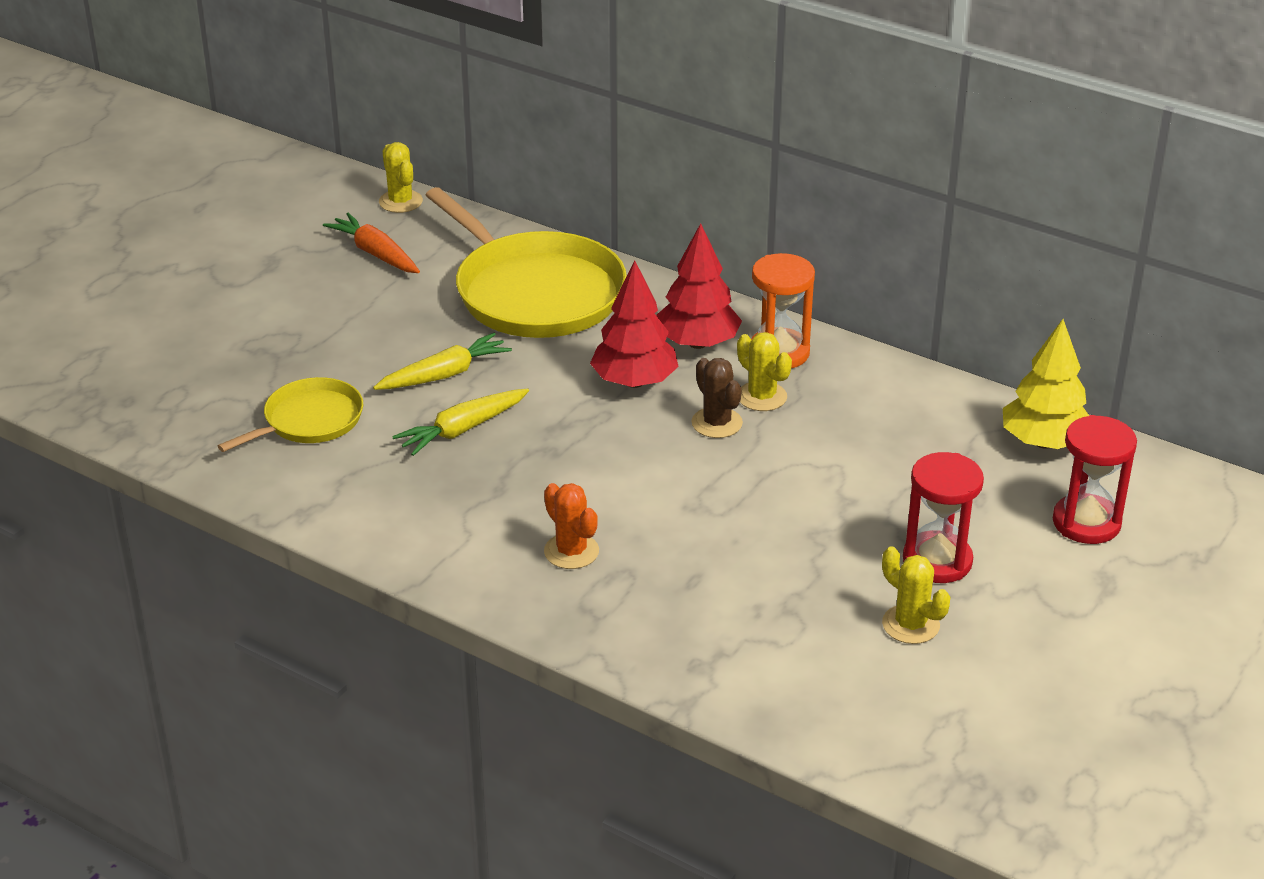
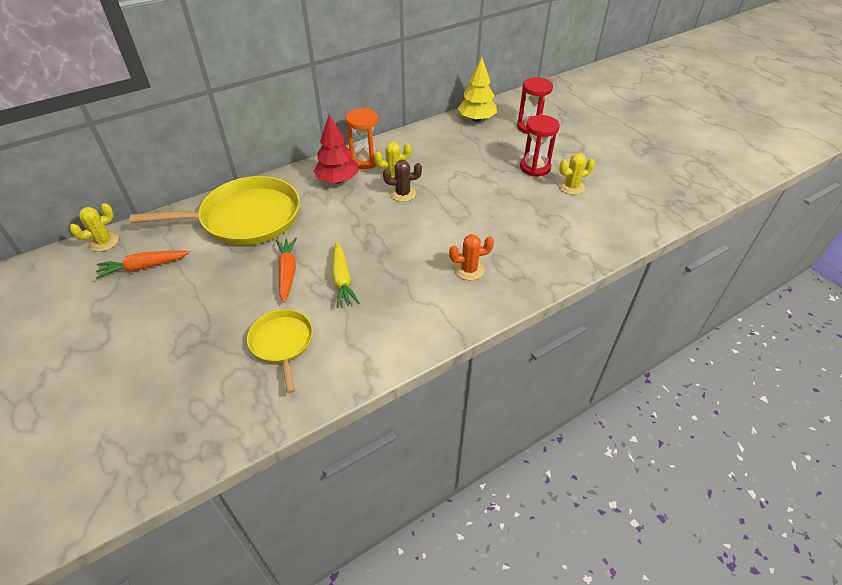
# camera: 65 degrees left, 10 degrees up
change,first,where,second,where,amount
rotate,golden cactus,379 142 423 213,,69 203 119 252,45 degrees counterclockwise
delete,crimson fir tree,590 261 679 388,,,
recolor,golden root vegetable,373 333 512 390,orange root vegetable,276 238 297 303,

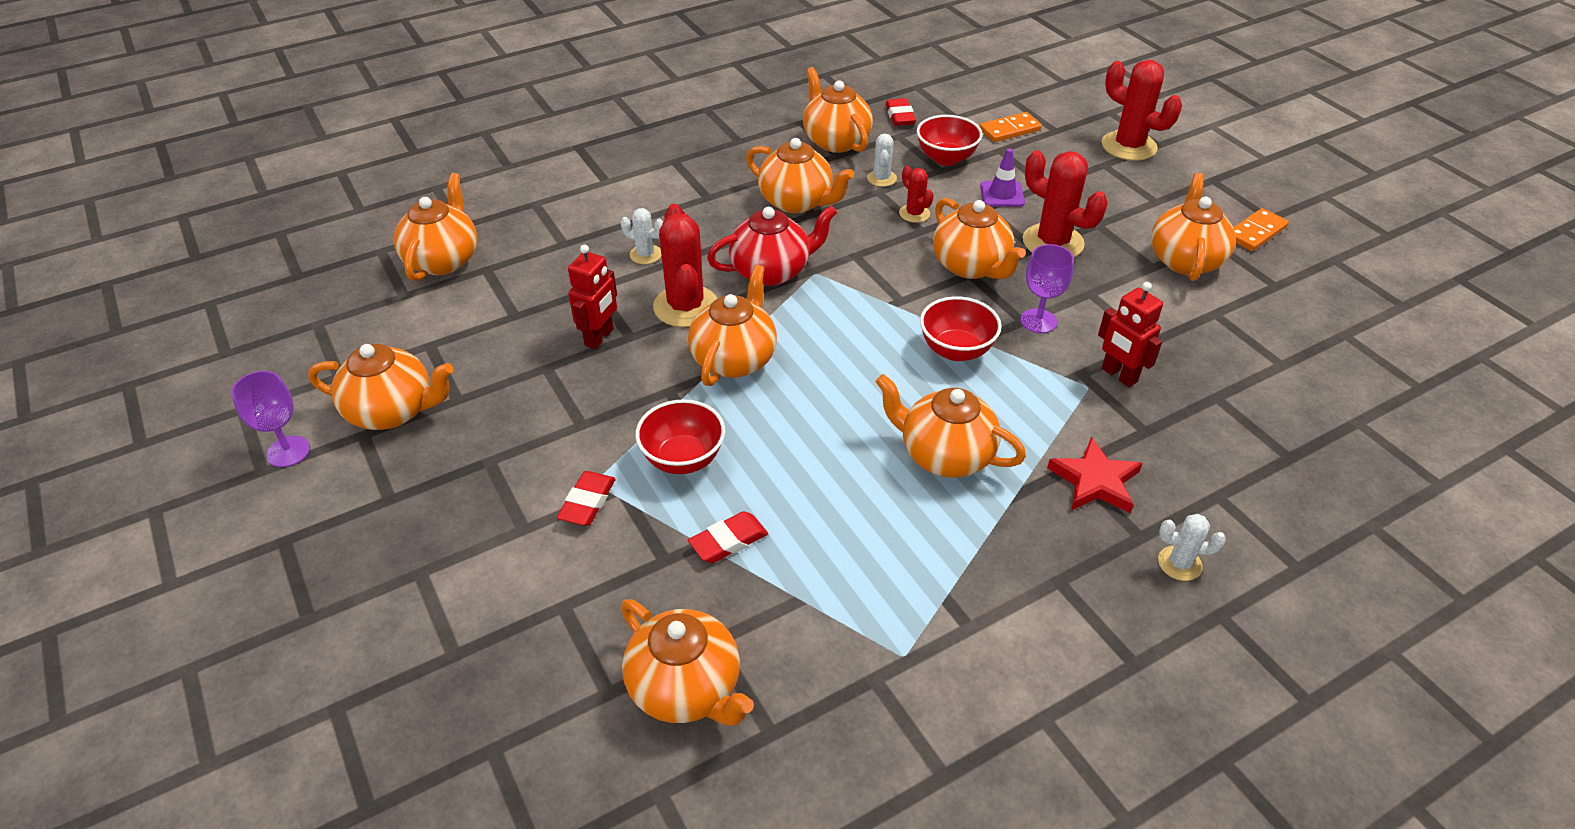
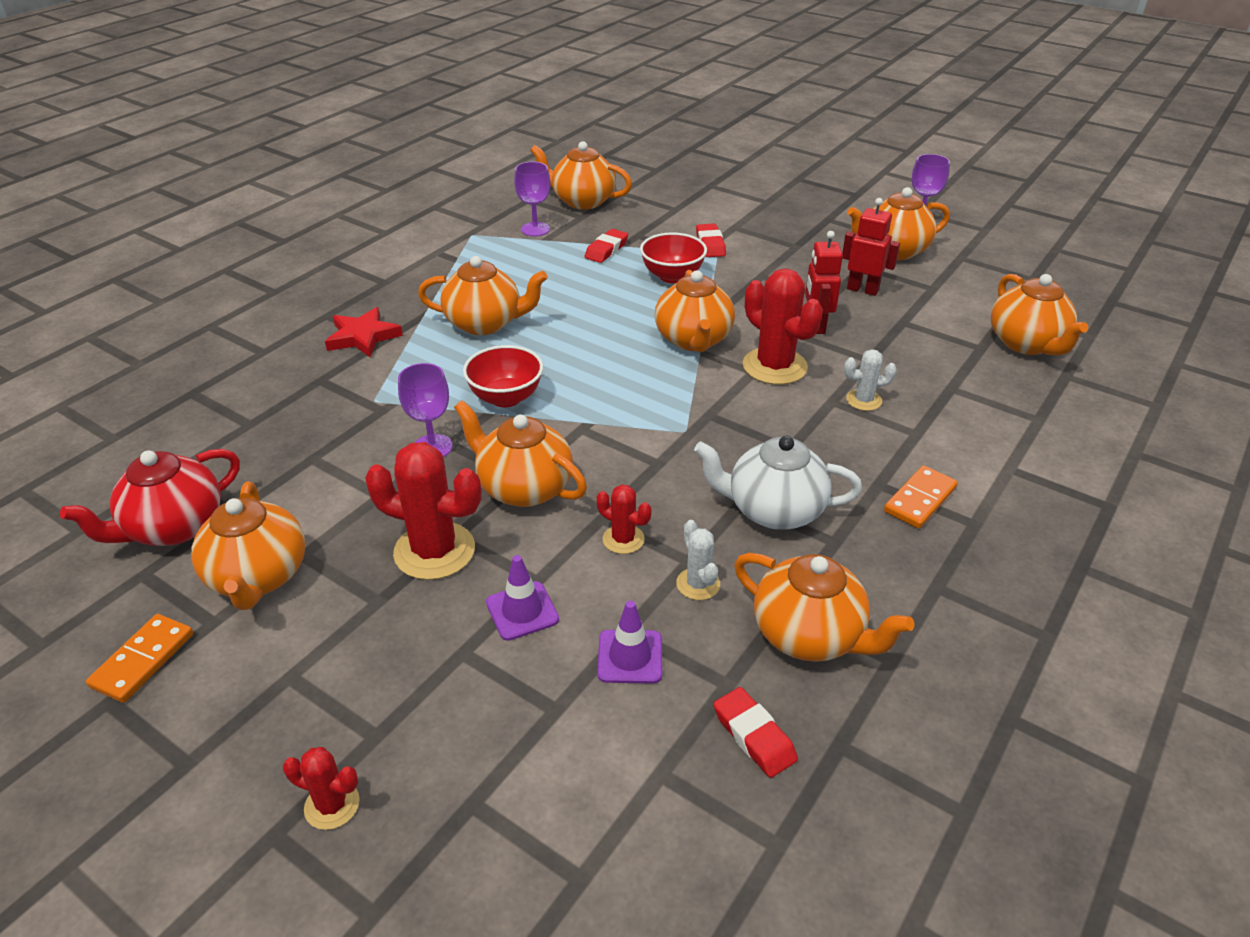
# camera: 155 degrees right, 5 degrees down
change,first,where,second,where,amount
resize,crimson cactus,1102 60 1182 161,,283 747 360 830,x0.53
move,orange domino piece,979 112 1042 142,,884 465 958 529,
replace,crimson bowl,917 115 982 166,royal purple safety cone,597 601 662 684,
recolor,orange teapot,746 138 854 213,pure white teapot,694 436 862 530,
move,crimson teapot,707 205 837 286,,60 449 240 546,
move,crimson toy robot,1098 282 1163 387,,842 198 900 296,
delete,pure white cactus,1158 514 1226 581,,,
insert,,,royal purple goblet,514 162 550 236,

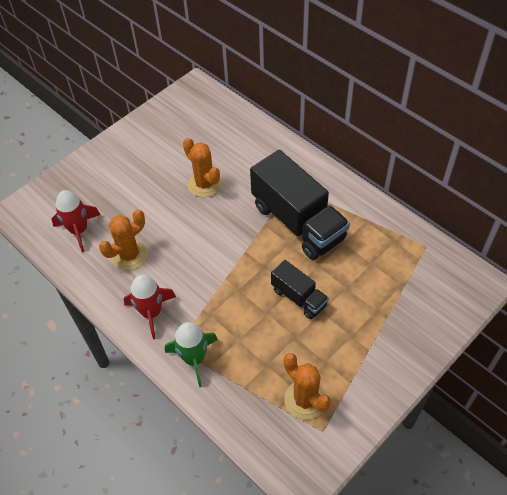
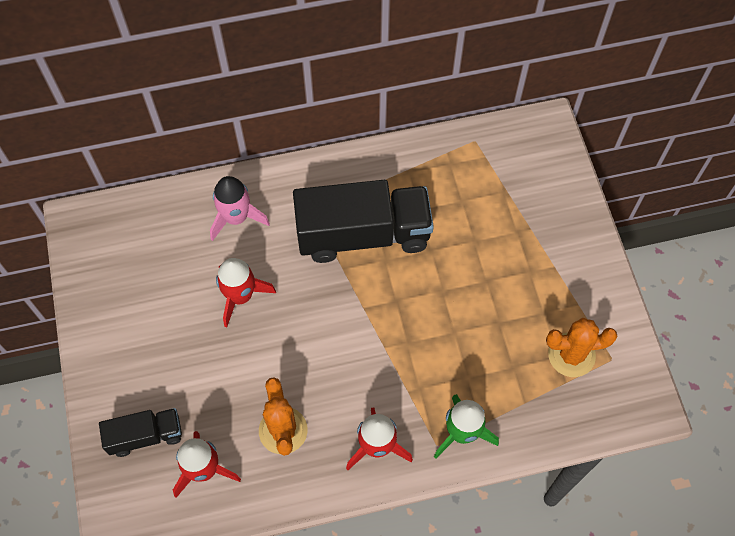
# camera: 60 degrees left, 10 degrees up
change,first,where,second,where,amount
replace,orange cactus,183 138 222 197,crimson toy rocket,216 258 276 327,
move,ebony truck,271 260 329 319,,99 408 182 457,
insert,,,pink toy rocket,210 176 270 241,

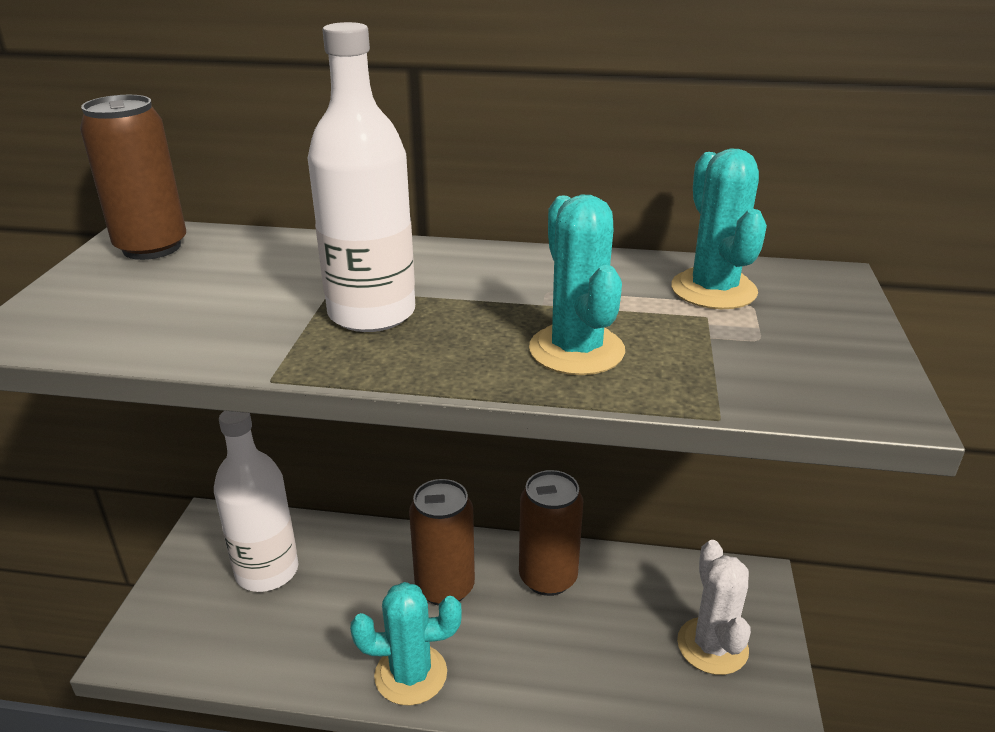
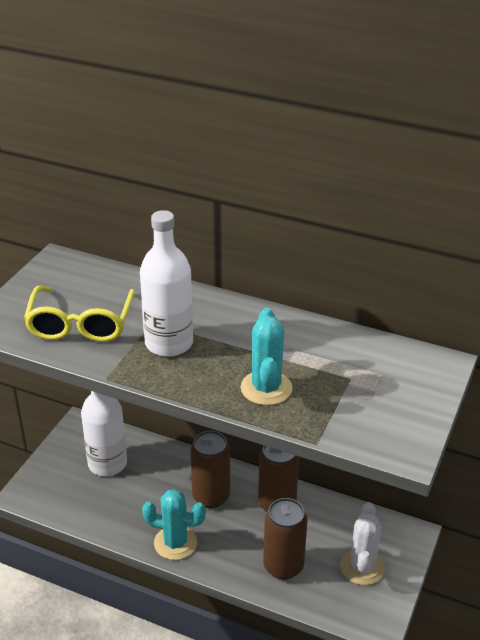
# camera: 15 degrees right, 5 degrees up
change,first,where,second,where,amount
move,russet tin,80 95 186 260,,263 498 307 580,
delete,turquoise cactus,671 148 767 309,,,
insert,,,golden glasses,24 286 135 342,

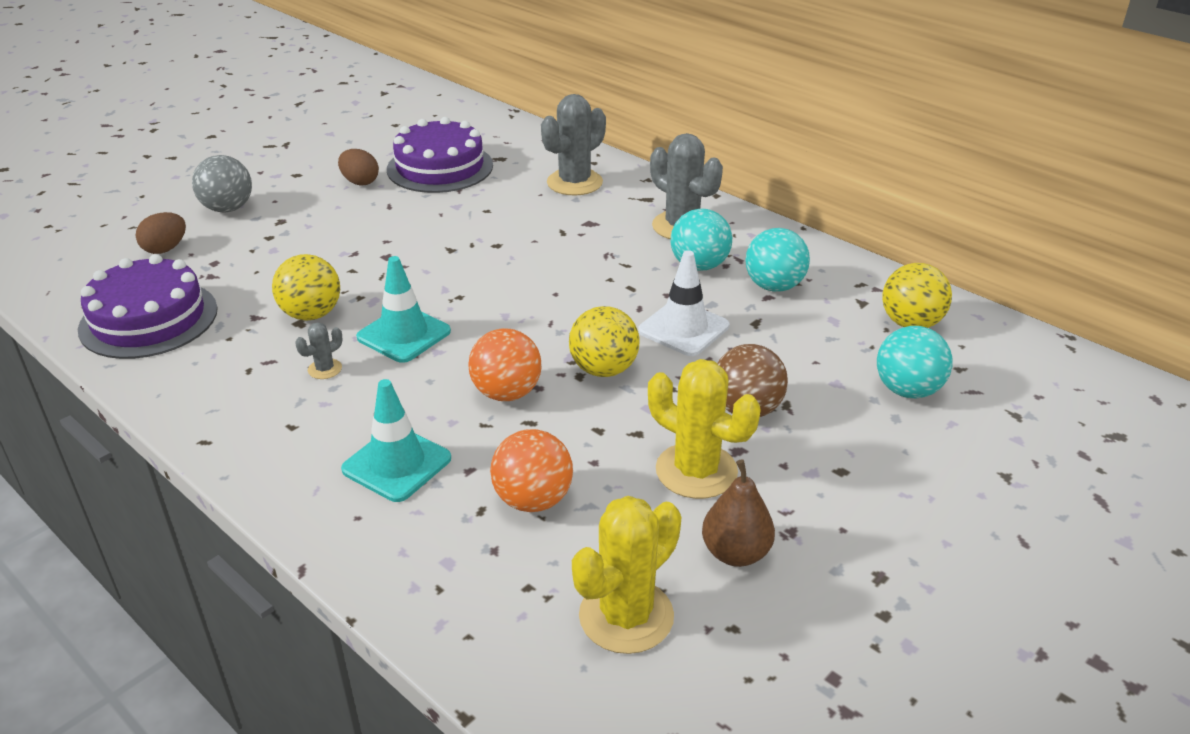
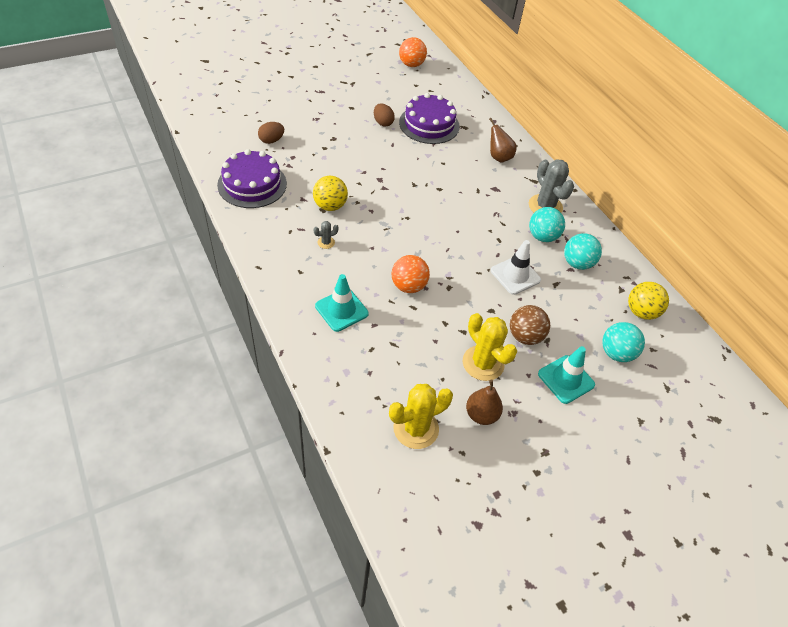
# camera: 15 degrees right, 15 degrees up
change,first,where,second,where,amount
replace,gray cactus,541 94 606 196,russet pear,489 118 517 163,
delete,gray sphere,192 155 252 213,,,
move,turquoise safety cone,356 256 451 363,,538 346 595 404,
delete,golden sphere,569 306 640 377,,,
move,orange sphere,490 429 573 512,,399 37 427 67,

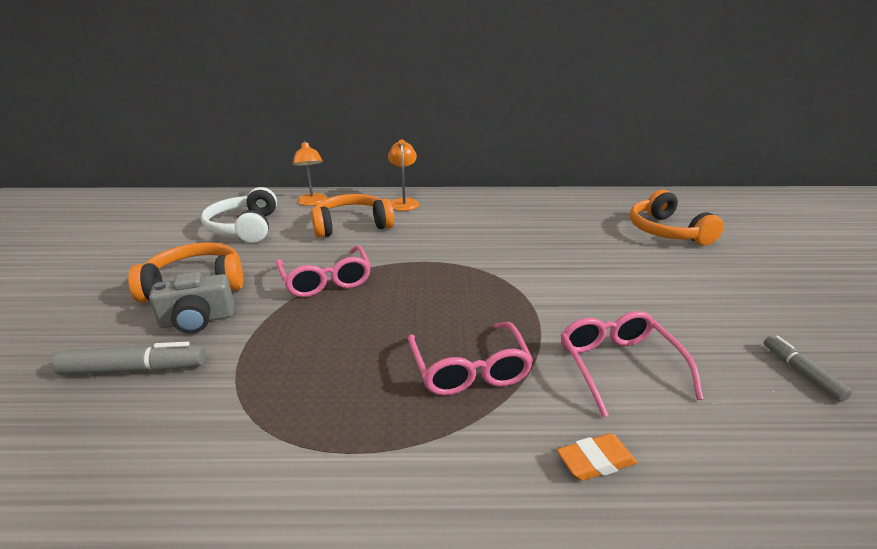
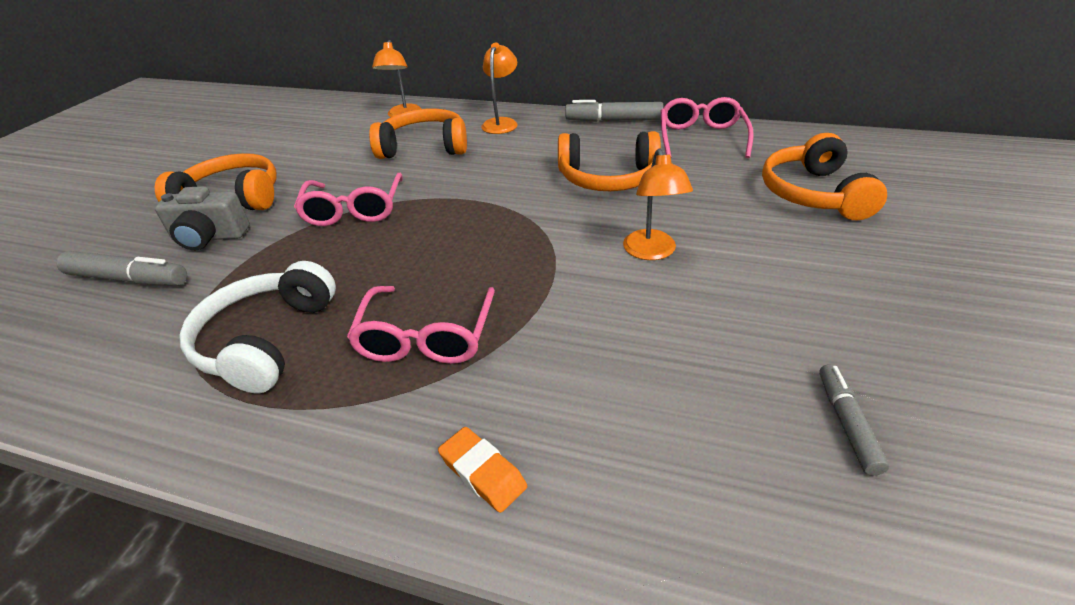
# camera: 20 degrees right, 10 degrees up
change,first,where,second,where,amount
move,pure white headphones,201 187 277 243,,179 261 336 393,
move,pink glasses,561 311 703 417,,661 97 754 158,
rotate,orange eraser,557 433 637 481,,438 427 527 513,45 degrees clockwise
insert,,,gray marker,565 100 664 122,
insert,,,orange headphones,558 131 661 191,
insert,,,orange reading lamp,623 148 693 260,

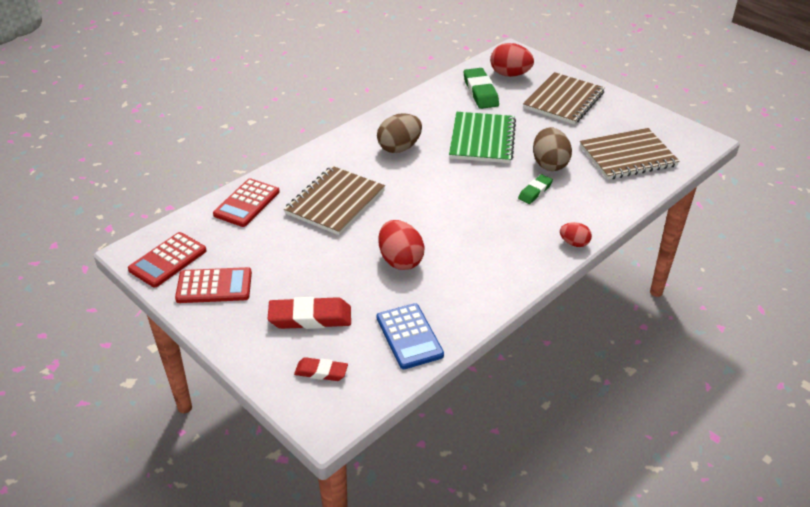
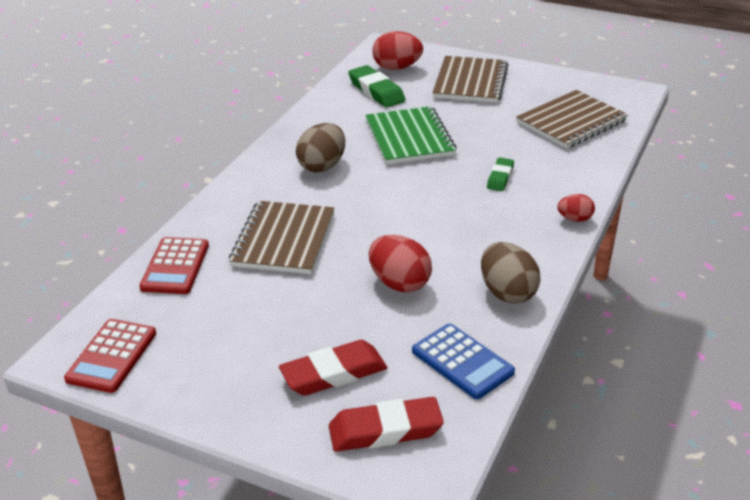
# camera: 20 degrees left, 5 degrees down
change,first,where,second,where,amount
move,russet toy egg,533 127 572 171,,481 242 541 304,
delete,crimson calculator,175 267 252 303,,,
resize,crimson eraser,294 357 348 381,,329 397 444 452,x1.67

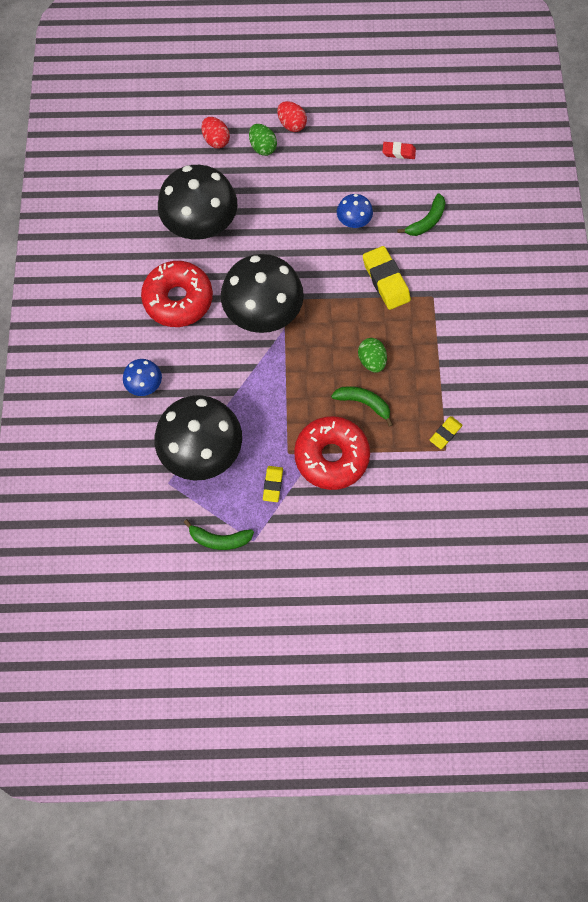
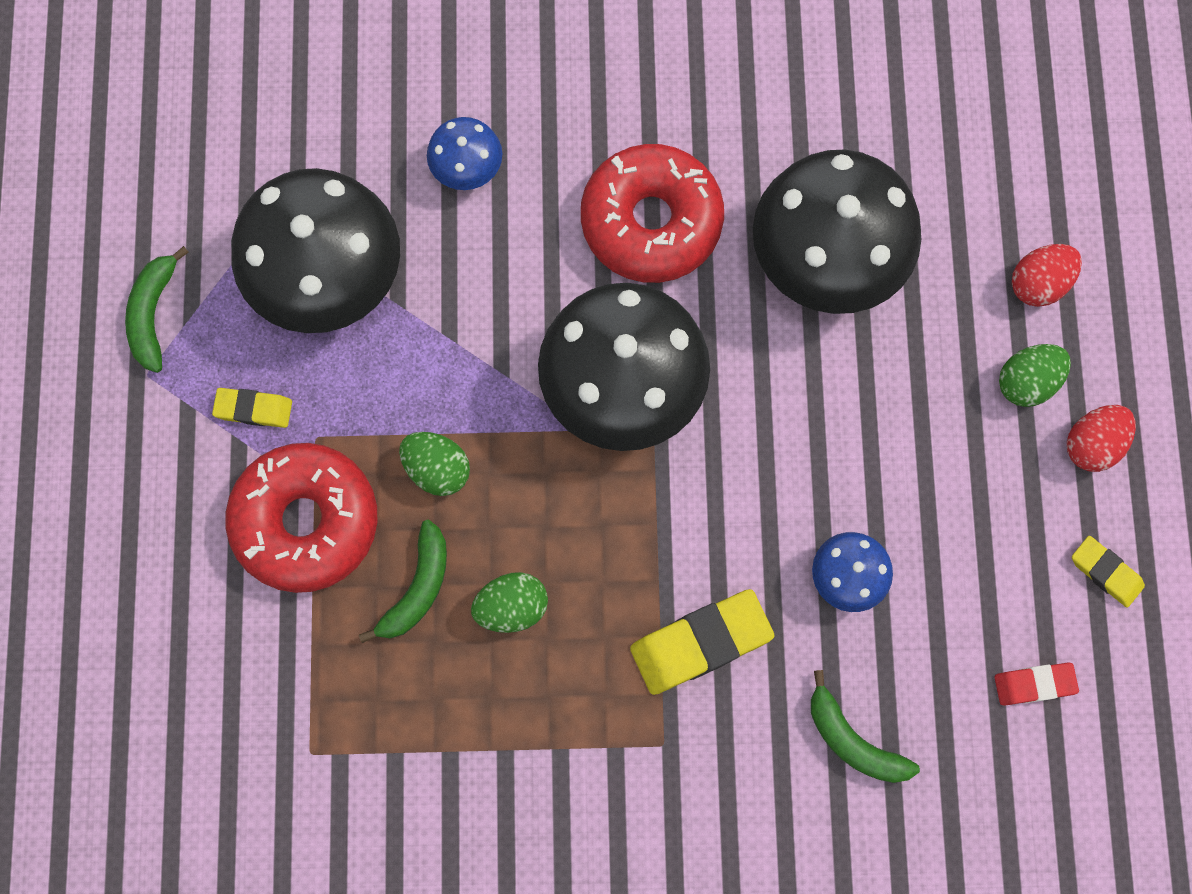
# camera: 90 degrees right, 5 degrees up
change,first,where,second,where,amount
rotate,crimson eraser,382 142 416 159,,994 663 1079 706,75 degrees clockwise
move,golden eraser,430 416 462 449,,1072 536 1145 608,
insert,,,green toy egg,399 432 470 496,

